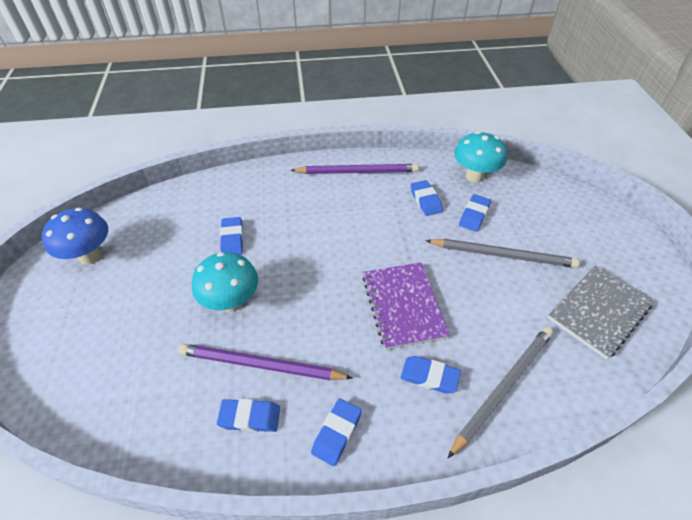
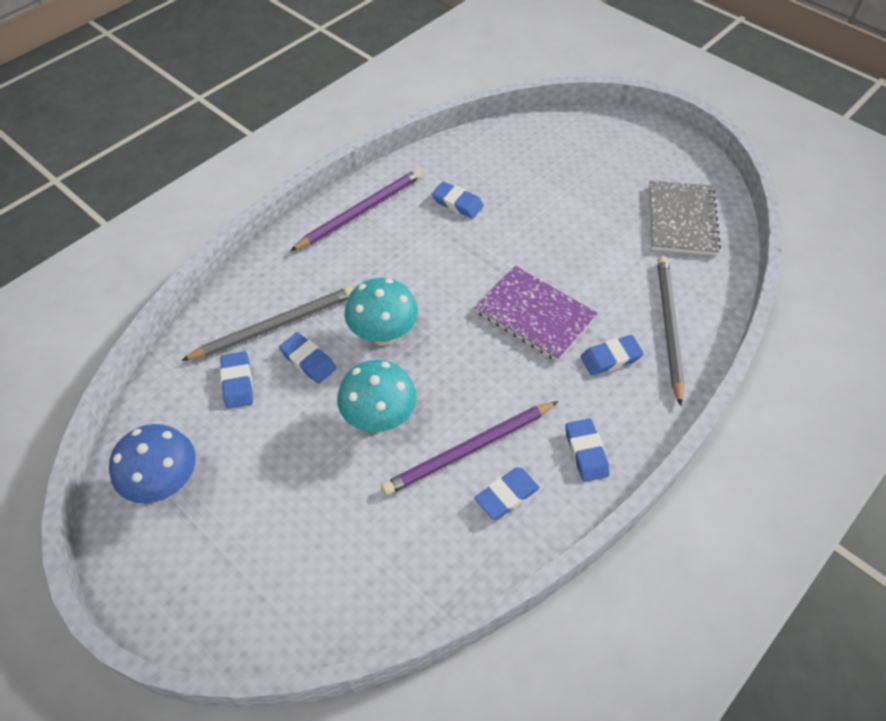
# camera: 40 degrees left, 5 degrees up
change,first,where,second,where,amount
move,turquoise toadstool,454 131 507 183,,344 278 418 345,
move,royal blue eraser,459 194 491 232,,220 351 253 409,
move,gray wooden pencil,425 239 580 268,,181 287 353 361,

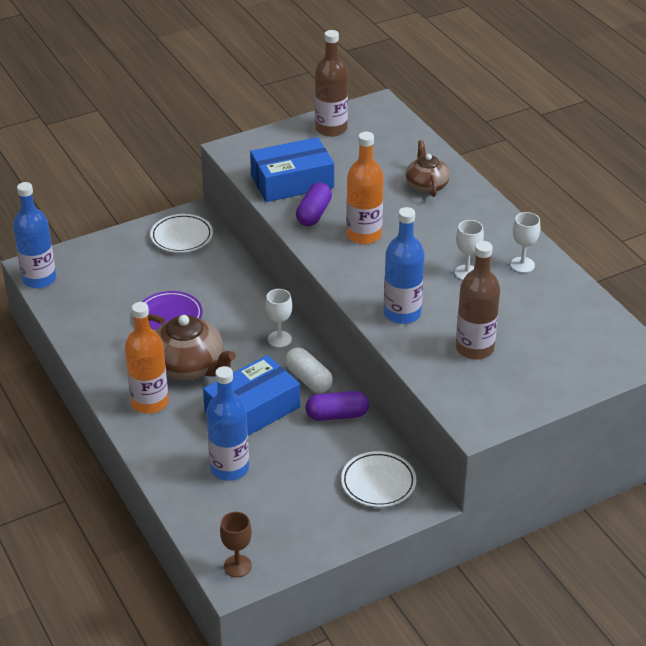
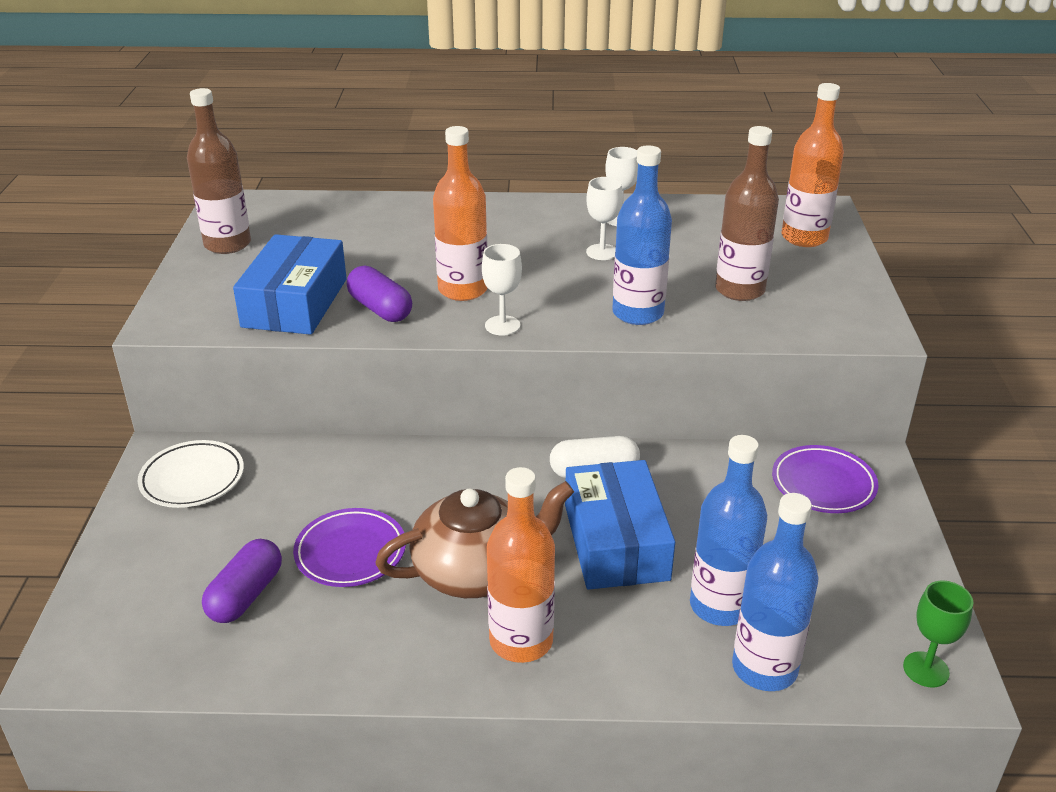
# camera: 60 degrees left, 5 degrees down
change,first,where,second,where,amount
delete,russet teapot,406 140 450 197,,,
move,royal blue drink bottle,13 182 56 289,,732 493 819 691,
move,pure white goblet,266 289 292 347,,482 244 522 336,
move,royal purple pill shape,306 391 369 421,,202 539 282 623,
recolor,pure white dinner plate,341 451 416 507,royal purple dinner plate,772 445 879 513,
recolor,russet goblet,220 512 252 577,green goblet,903 581 974 687,
insert,,,orange drink bottle,782 83 844 247,

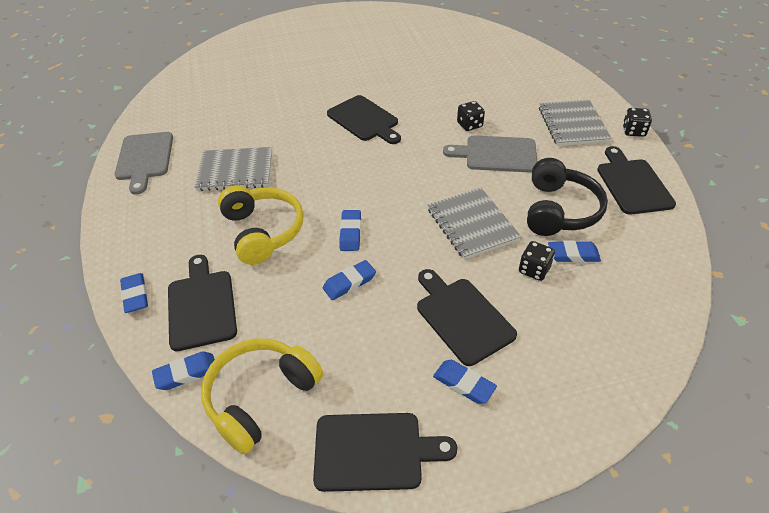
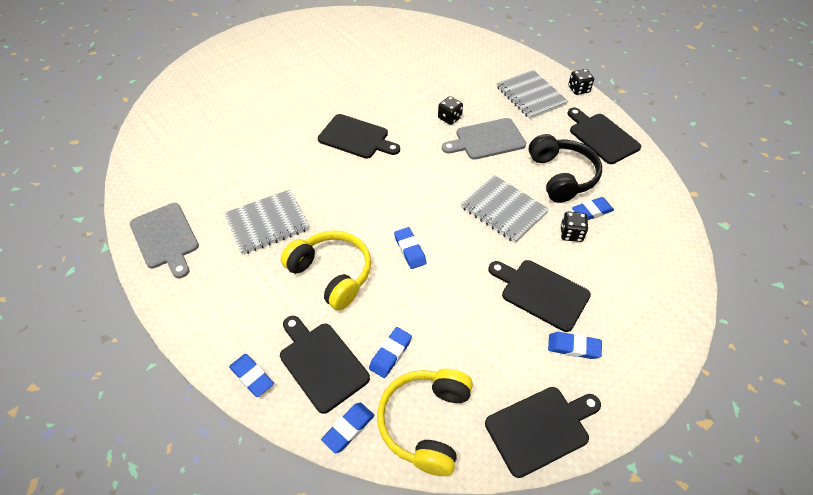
# camera: 25 degrees left, 5 degrees up
change,first,where,second,where,amount
move,royal blue eraser,323 260 376 300,,369 327 412 378,

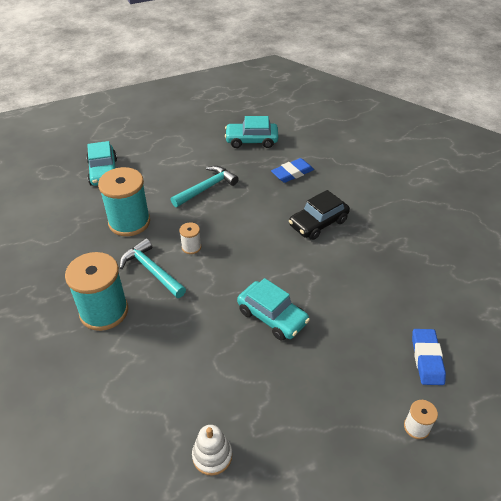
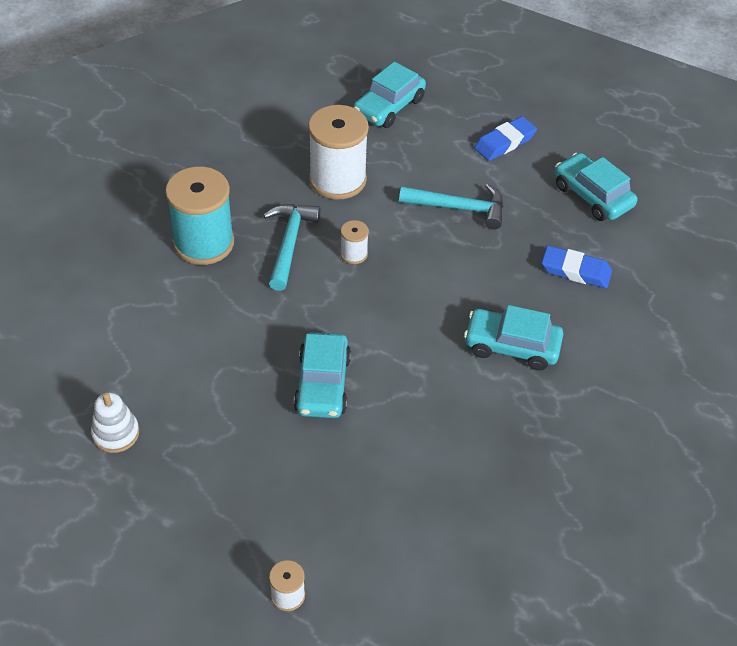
# camera: 50 degrees right, 5 degrees up
change,first,where,second,where,amount
recolor,turquoise spool,98 167 150 236,pure white spool,308 105 369 200,
recolor,ebony toy car,289 190 350 240,turquoise toy car,464 305 563 371,
move,royal blue eraser,412 329 446 385,,474 116 537 161,

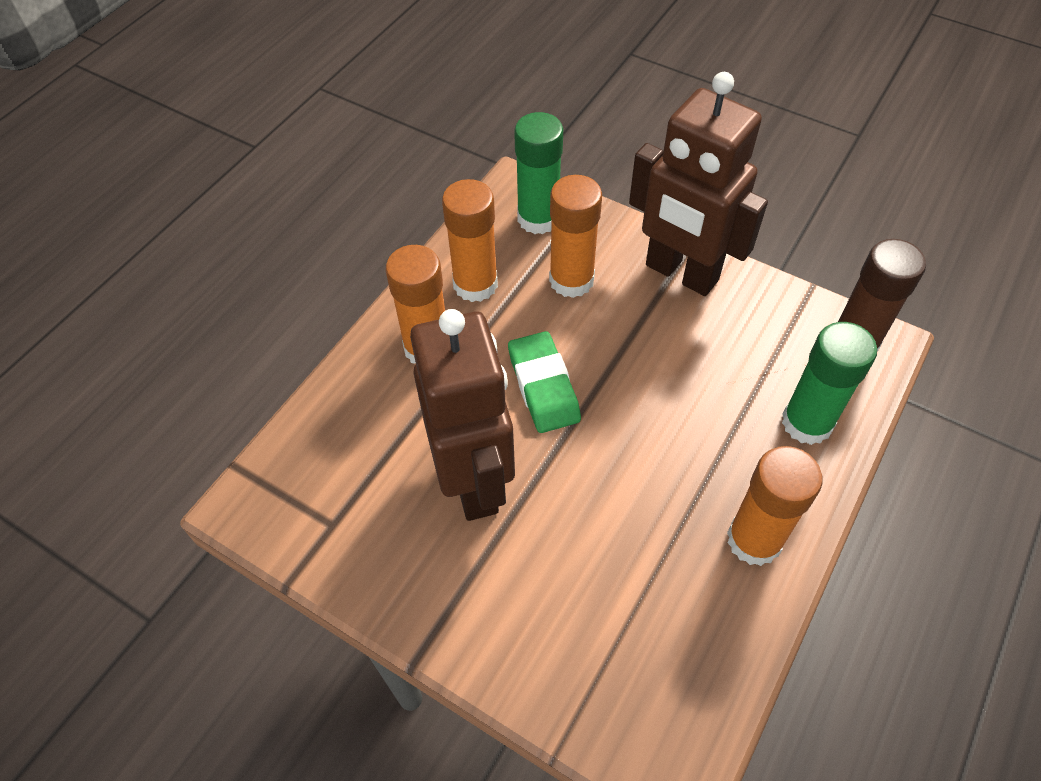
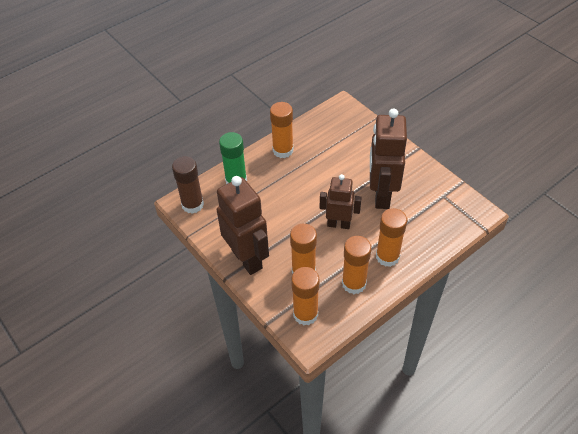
# camera: 160 degrees left, 5 degrees down
change,first,where,second,where,amount
recolor,green glue stick,514 112 563 234,orange glue stick,291 267 319 325,
replace,green eraser,508 331 581 433,russet toy robot,320 174 362 229,

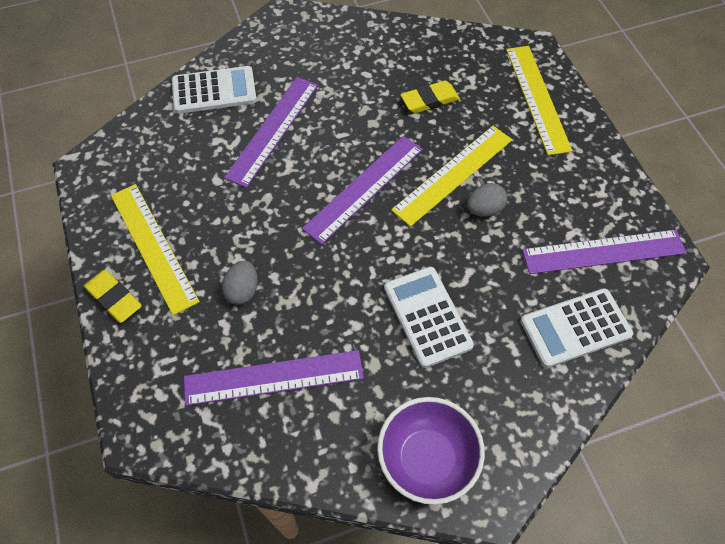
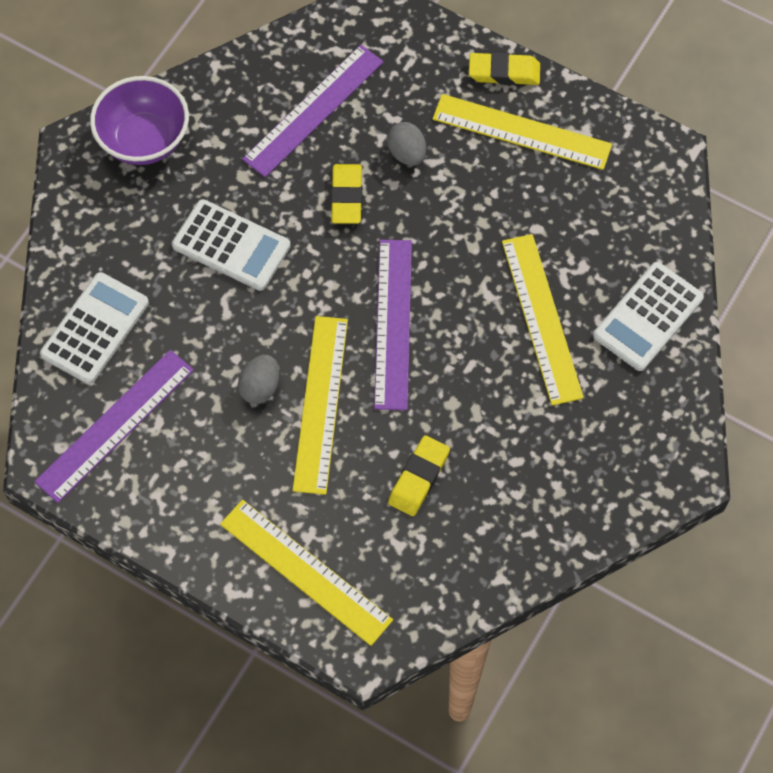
# camera: 140 degrees right, 5 degrees up
change,first,where,second,where,amount
recolor,royal purple ruler,224 77 318 188,golden ruler,502 234 584 406,
insert,,,golden eraser,331 164 362 224,

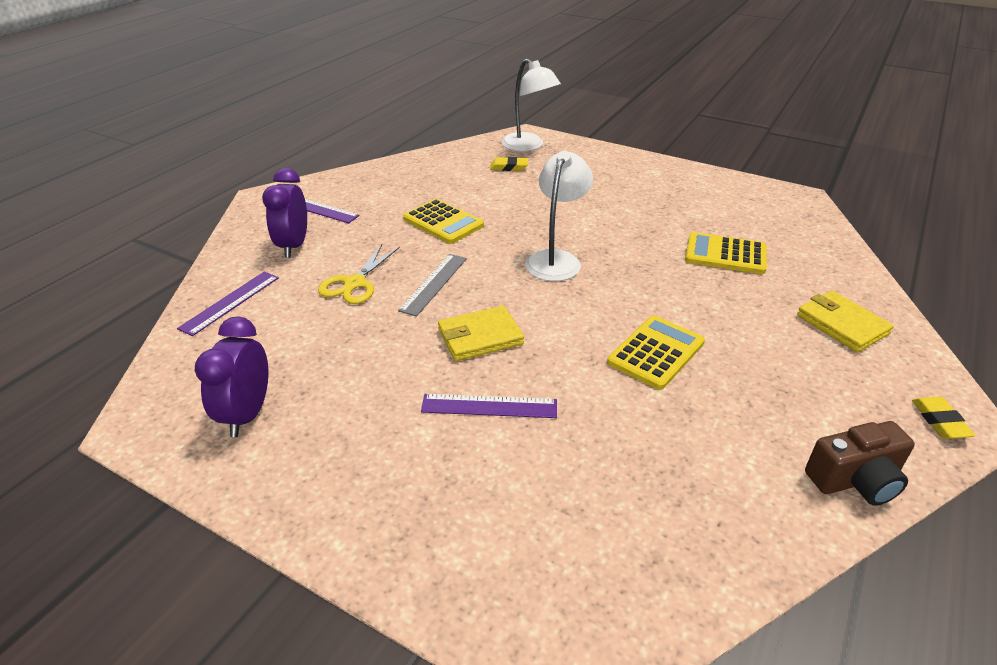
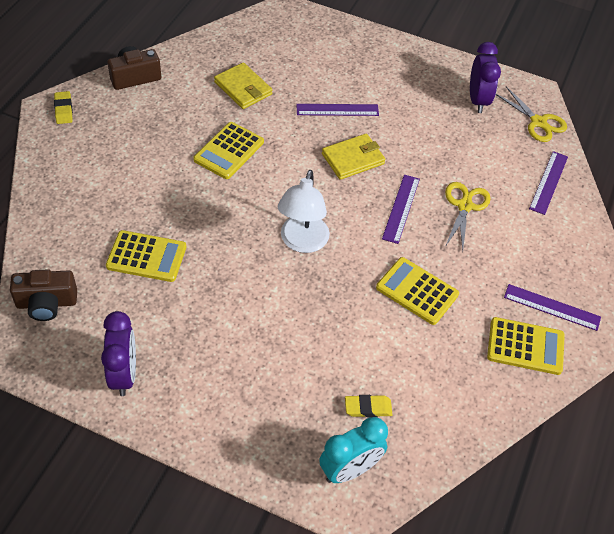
# camera: 170 degrees right, 15 degrees up
change,first,where,second,where,amount
replace,pure white reading lamp,502 59 561 151,turquoise clock,319 417 388 483,
move,royal purple clock,262 168 307 258,,101 311 136 396,
recolor,gray ruler,398 254 467 317,royal purple ruler,382 175 420 244,
move,golden wallet,797 291 894 352,,214 62 272 109,
insert,,,golden pair of scissors,496 86 567 142,
insert,,,russet compact camera,10 269 77 321,
insert,,,golden calculator,487 317 565 375,

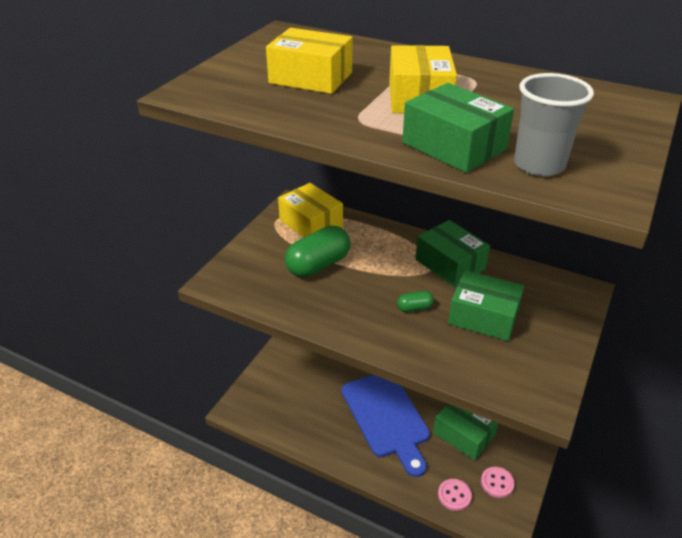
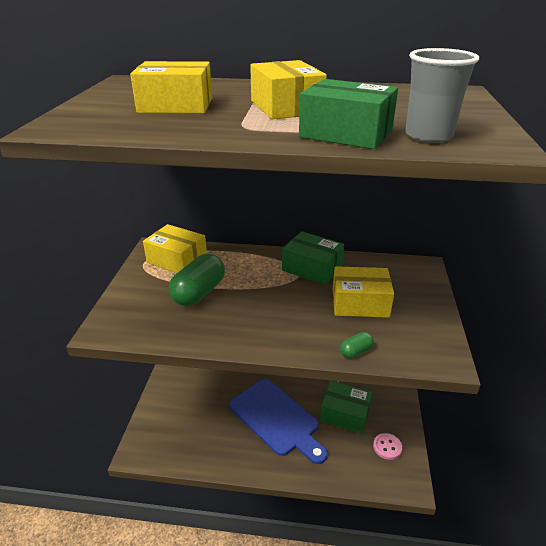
# camera: 20 degrees left, 5 degrees down
change,first,where,second,where,amount
recolor,green box,448 270 524 341,golden box,333 266 394 318,
move,green pill shape,397 291 434 312,,340 332 374 358,
delete,pink shirt button,438 479 472 511,,,

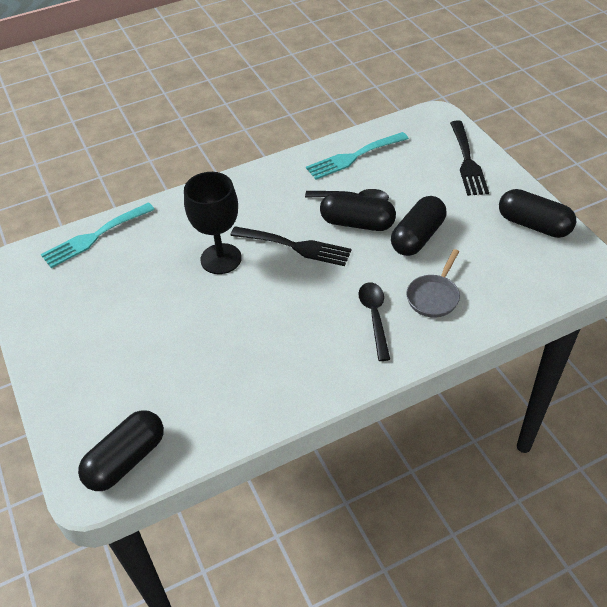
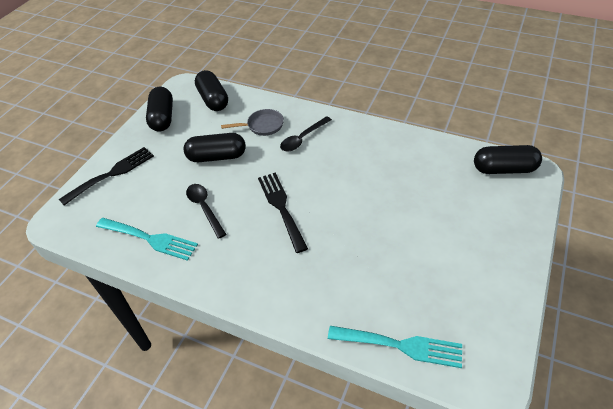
# camera: 130 degrees left, 0 degrees up
change,first,where,second,where,amount
delete,ebony goblet,184 172 242 274,,,
move,ebony pill shape,320 192 396 231,,195 70 228 111,

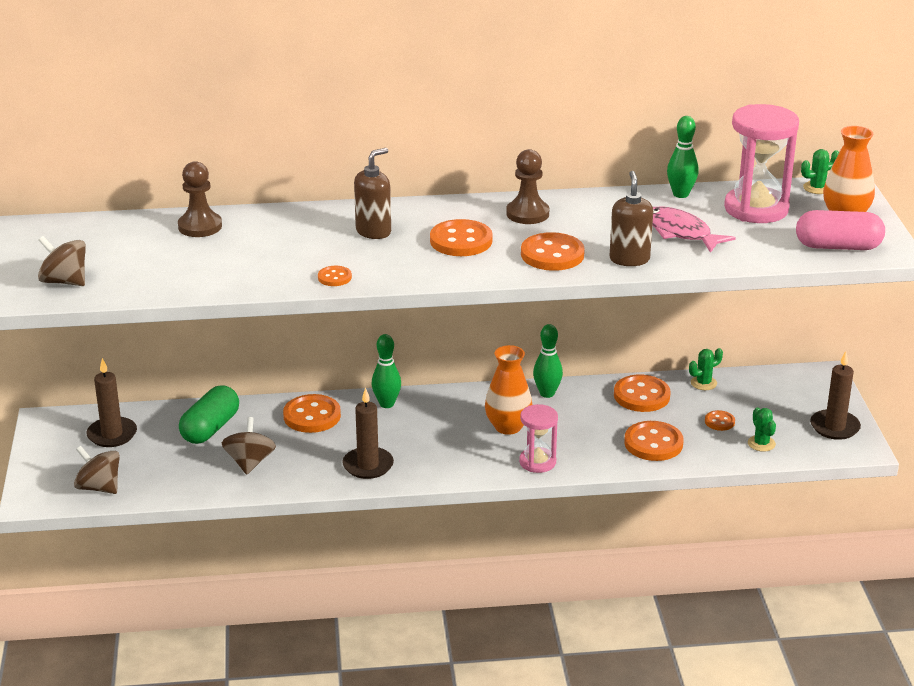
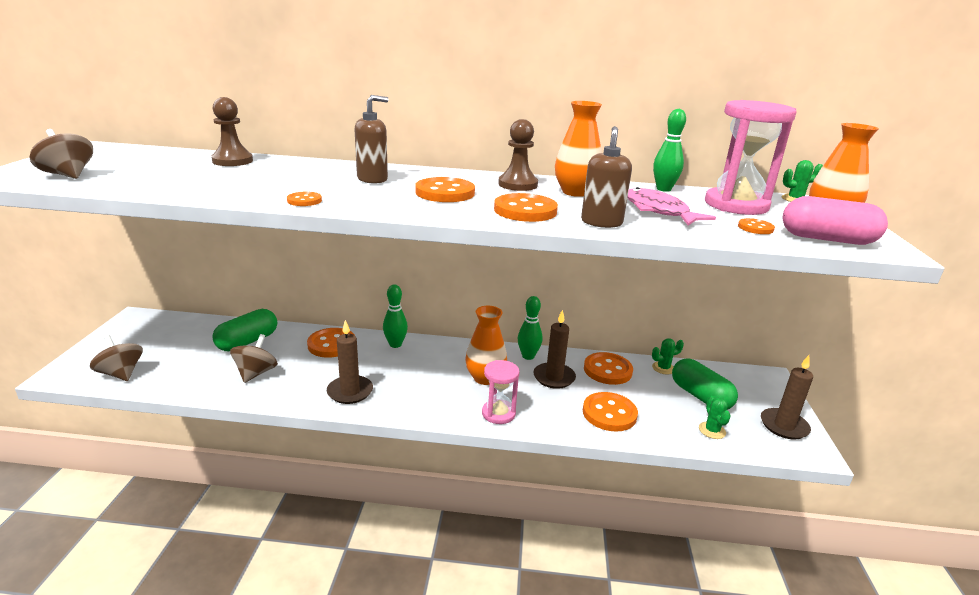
# camera: 10 degrees right, 5 degrees down
change,first,where,second,where,amount
move,russet pillar candle,86 358 137 447,,533 309 576 389,
move,orange shirt button,705 410 735 431,,738 218 775 234,
insert,,,orange tall vase,555 101 602 197,
insert,,,green pill shape,672 359 738 410,

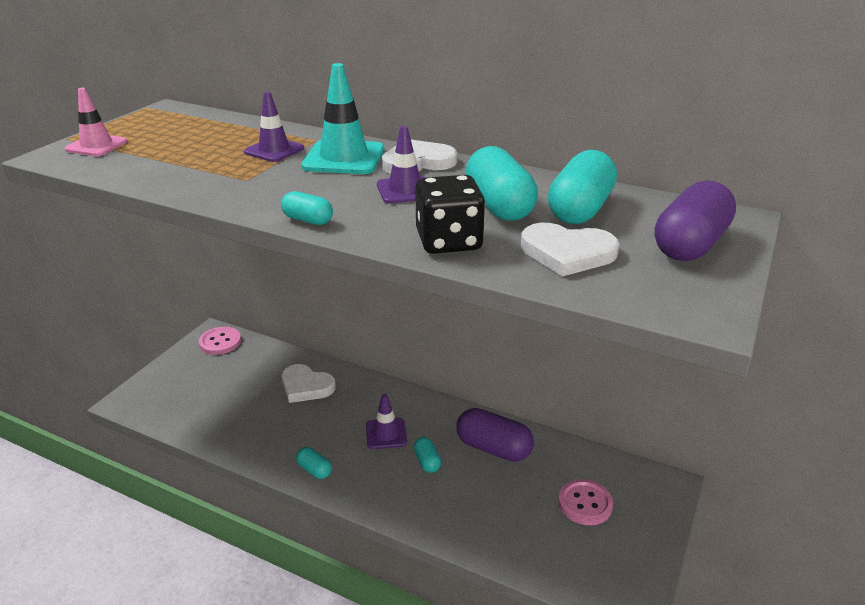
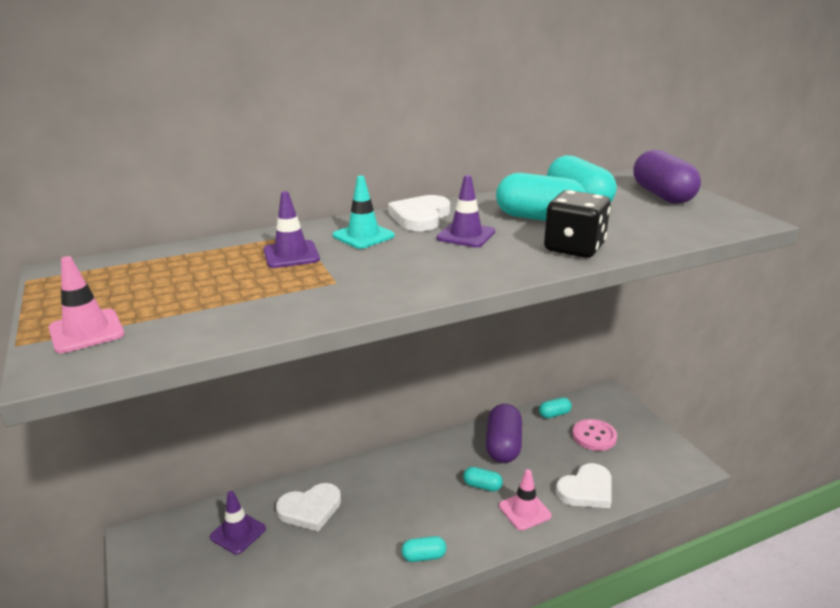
# camera: 50 degrees left, 5 degrees down
change,first,where,second,where,amount
resize,turquoise safety cone,301 63 384 174,,332 176 395 249,x0.65
move,turquoise pill shape,281 191 333 225,,539 397 572 418,
move,pure white love heart,521 223 619 277,,556 463 612 508,
delete,pink shirt button,199 327 241 355,,,
move,royal purple safety cone,366 394 407 449,,210 491 266 555,
rotate,royal purple pill shape,456 408 534 462,,486 404 522 463,60 degrees counterclockwise
insert,,,pink safety cone,499 469 552 531,

